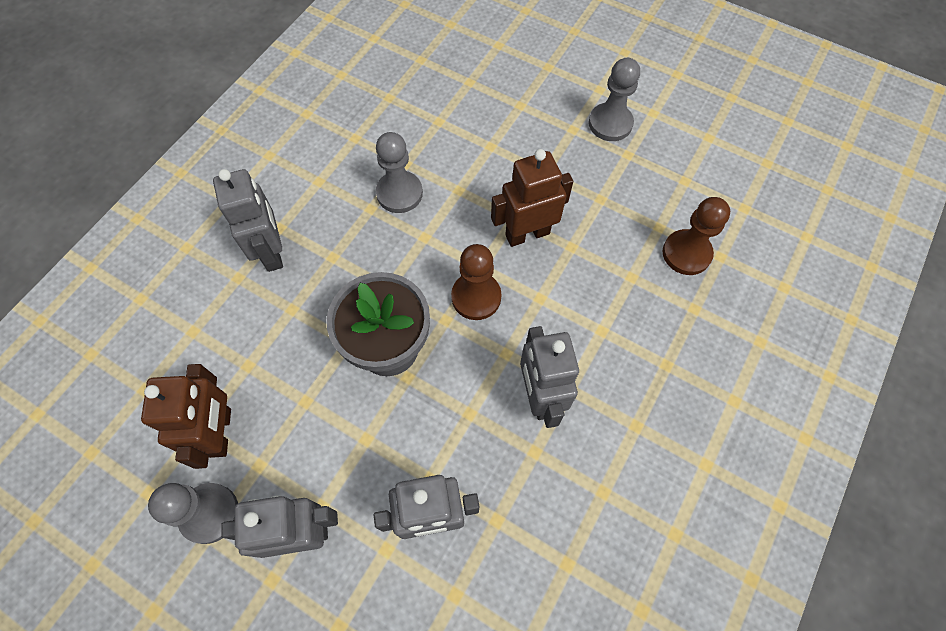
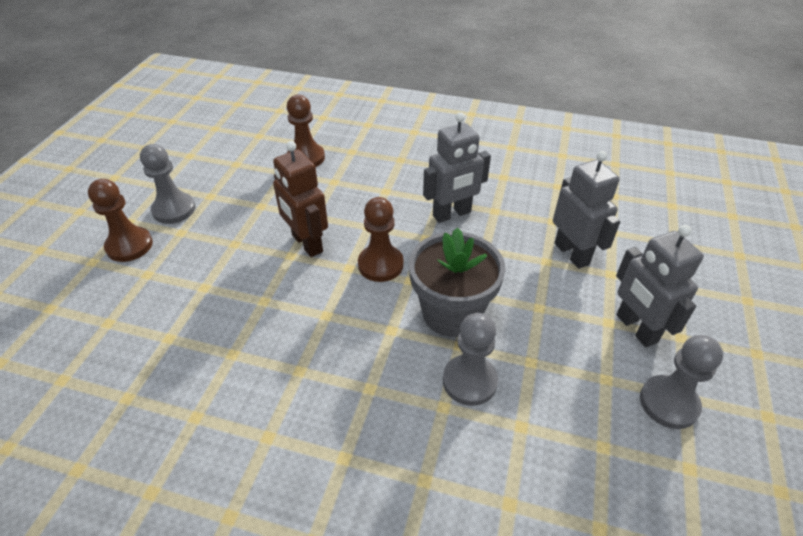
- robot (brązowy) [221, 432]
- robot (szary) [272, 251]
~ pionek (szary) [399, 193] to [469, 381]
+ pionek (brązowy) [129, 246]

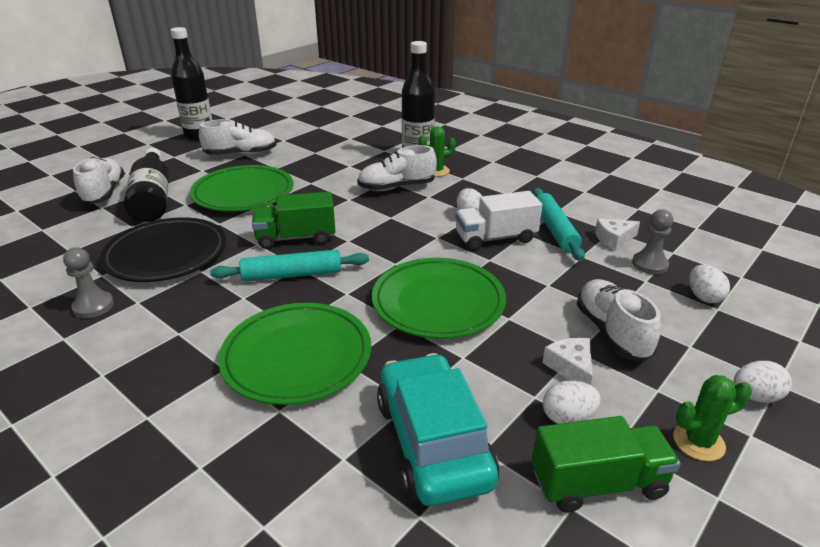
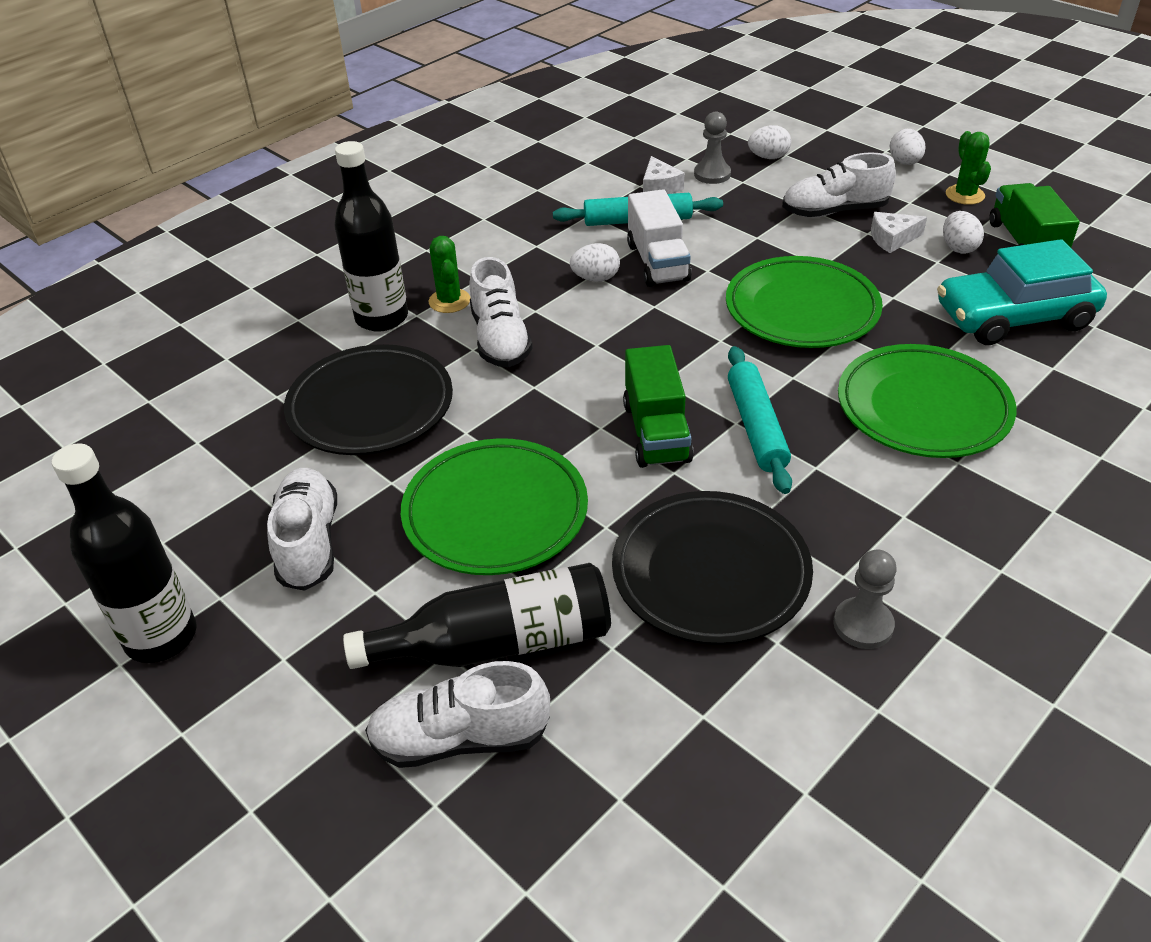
+ talerz (czarny) [370, 406]

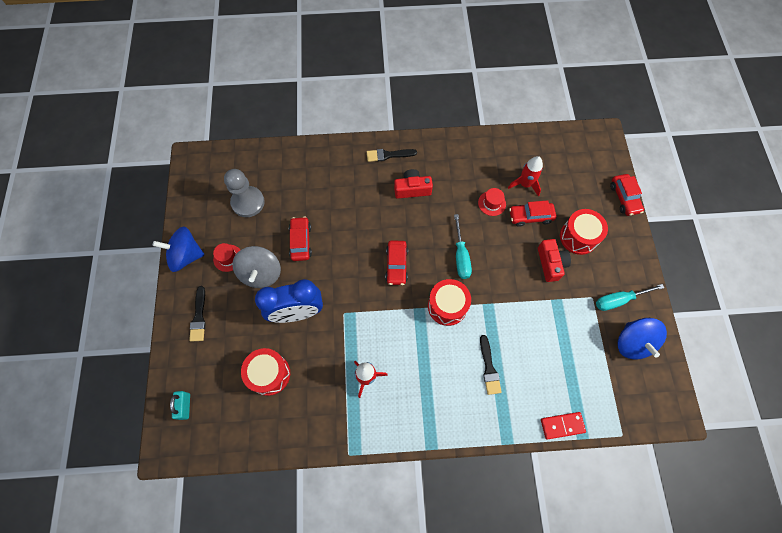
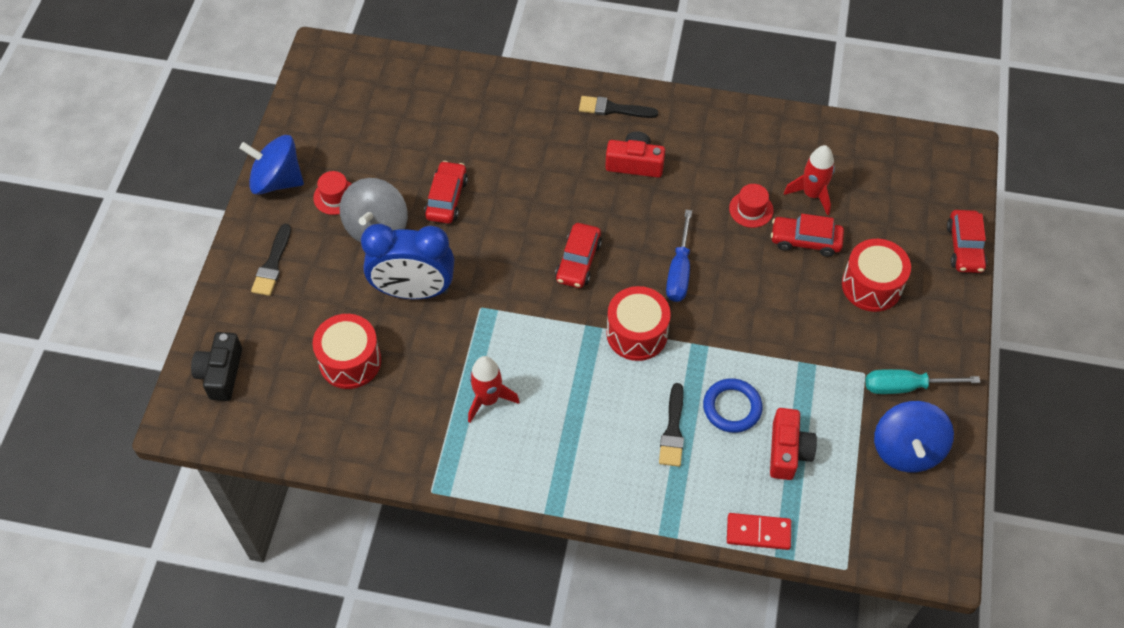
~ kłódka (turkusowy) [185, 406] to aparat fotograficzny (czarny) [221, 373]
- pionek (szary) [248, 202]
~ śrubokręt (turkusowy) [461, 256] to śrubokręt (niebieski) [679, 271]
~ aparat fotograficzny (czerwony) [550, 263] to [788, 451]
+ pierścień (niebieski) [732, 407]

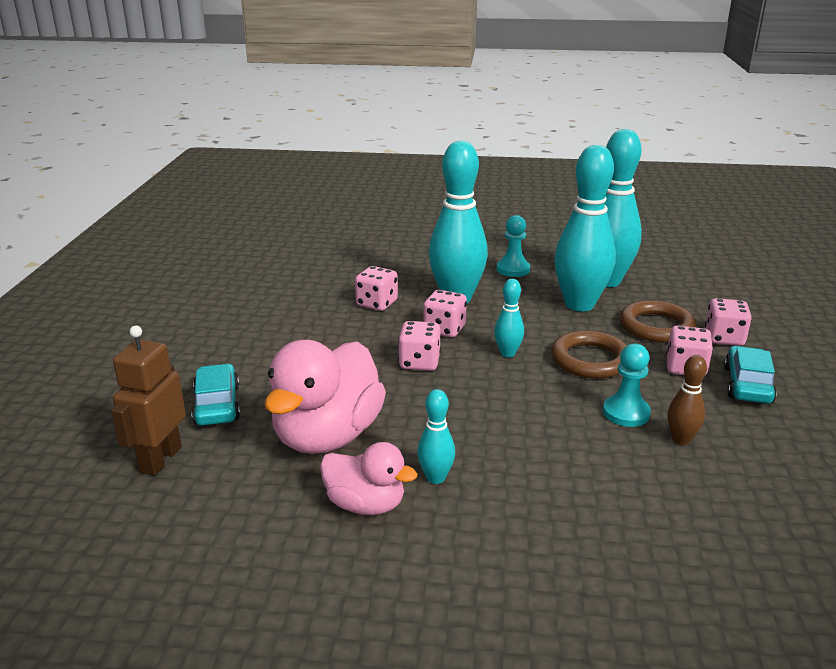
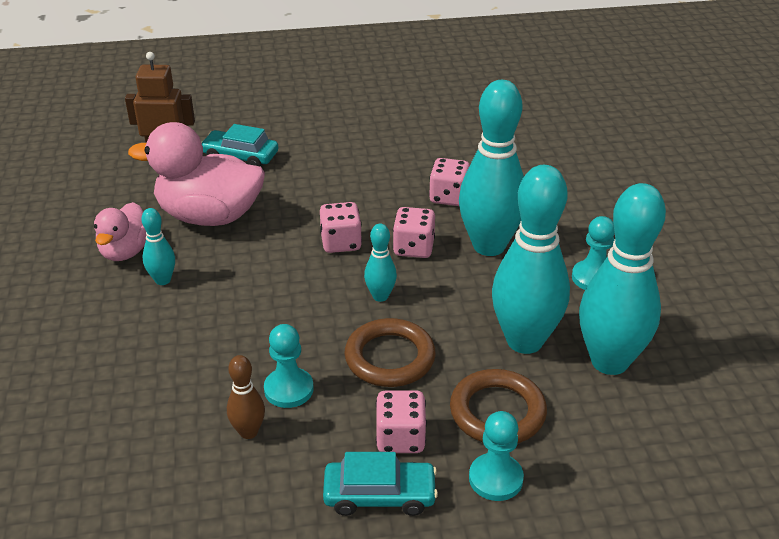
~ samochód (turkusowy) [217, 405] = [240, 156] 135 degrees counterclockwise
~ kostka do gry (różowy) [724, 338] to pionek (turkusowy) [495, 478]

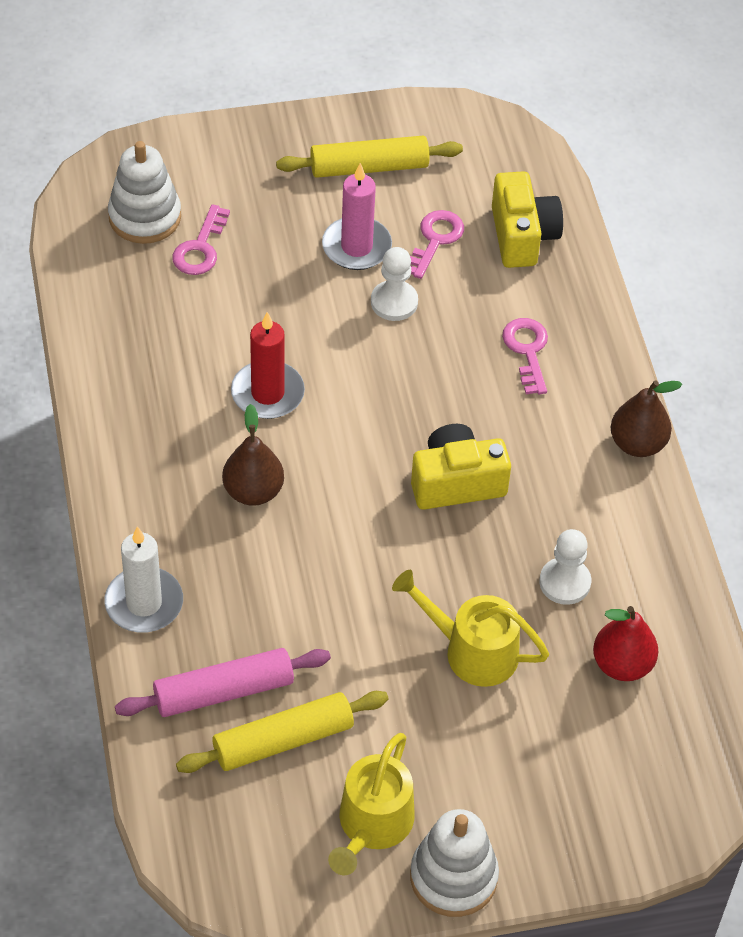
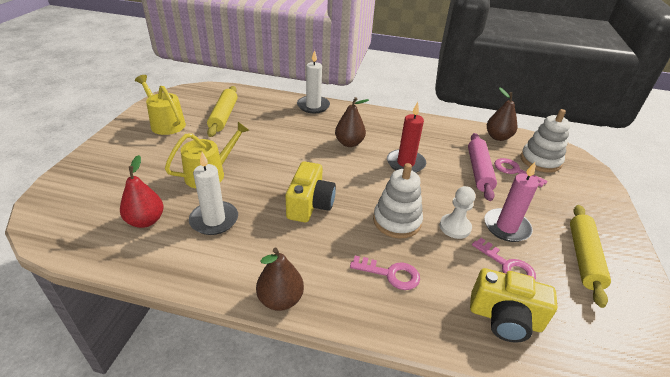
~ wałek do ciasta (różowy) [223, 691] to [479, 171]
~ zabawka nakładanka (biały) [453, 877] to [397, 221]
~ pionek (biały) [565, 582] to świeca (biały) [214, 220]
+ gruszka (brązowy) [498, 137]

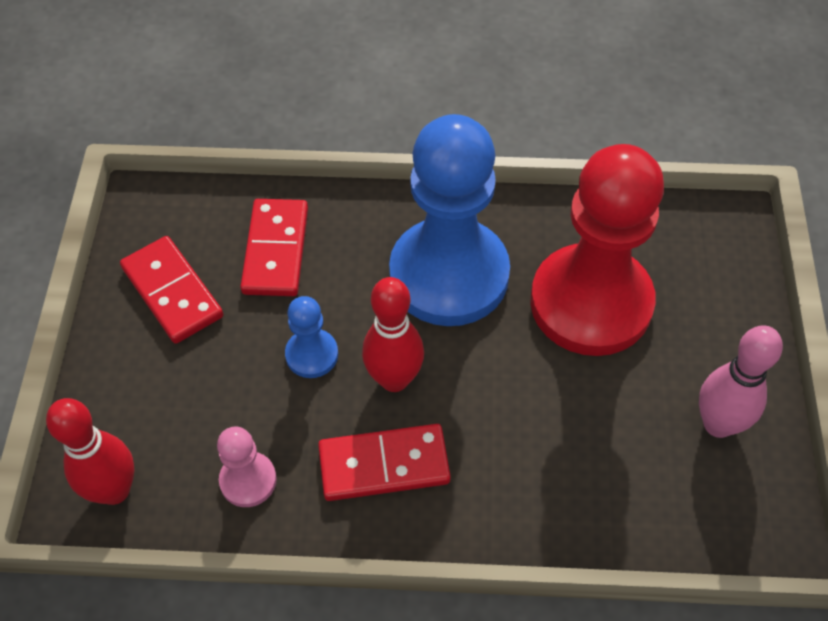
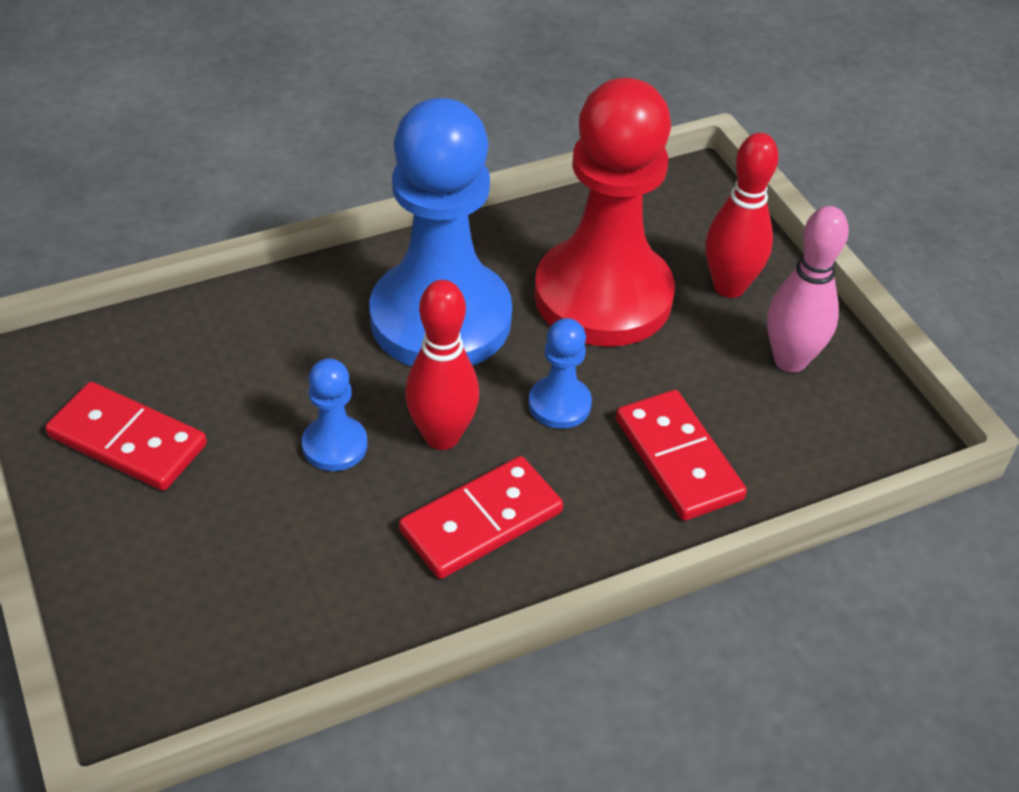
~ kręgiel (czerwony) [114, 490] to [729, 287]
- pionek (różowy) [248, 480]
~ kostka domina (czerwony) [275, 250] to [678, 459]
+ pionek (niebieski) [559, 404]

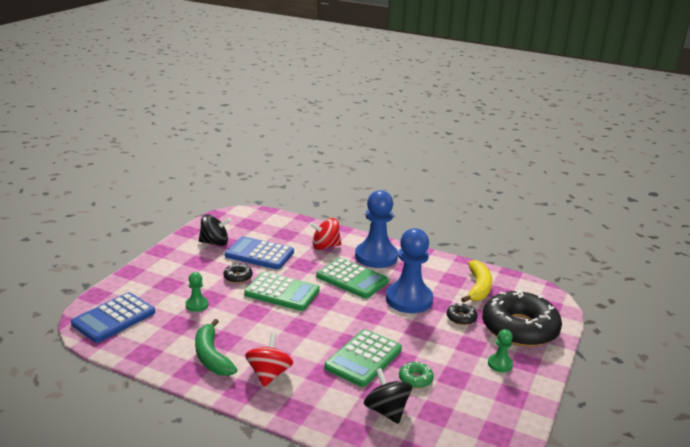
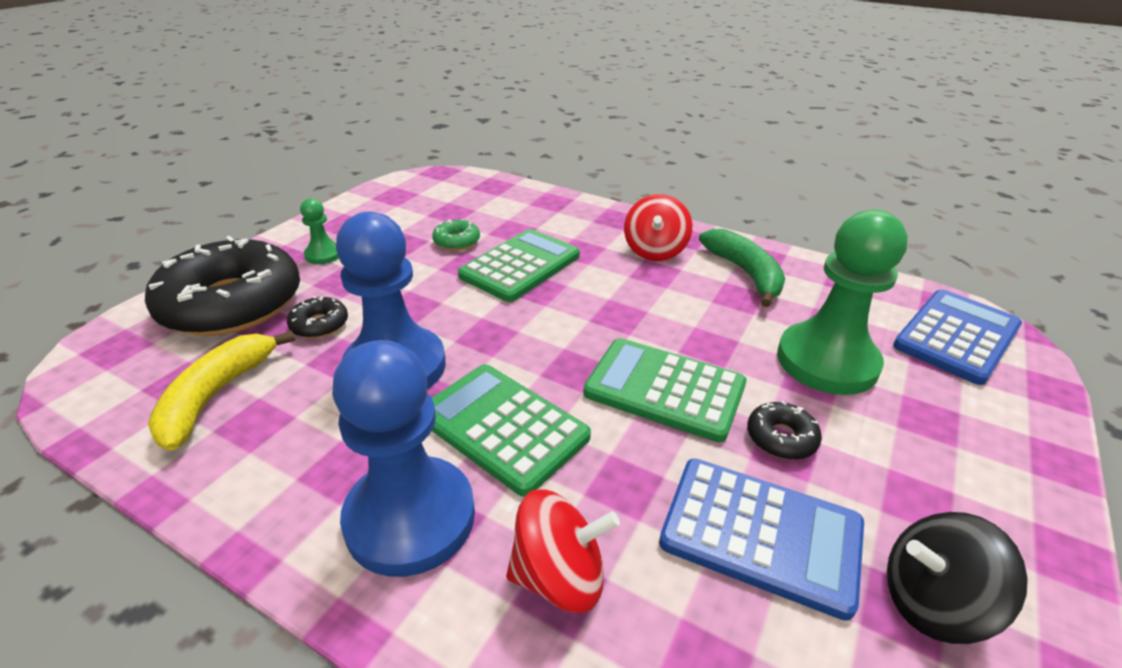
~ pionek (zielony) [197, 305] = [826, 361] x2.17
- bączek (czarny) [386, 411]

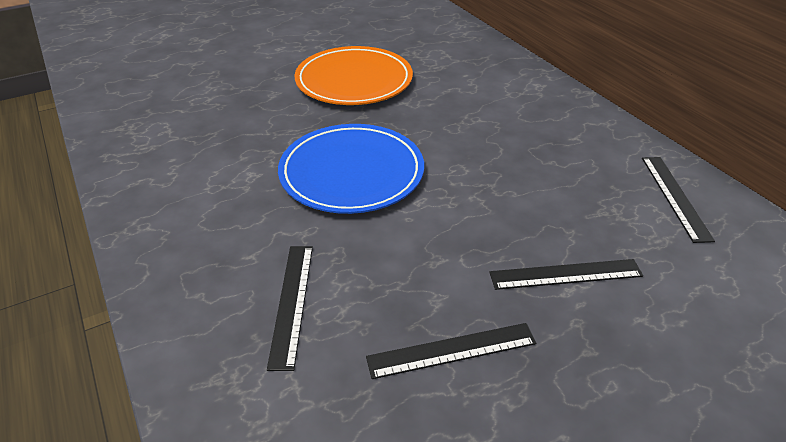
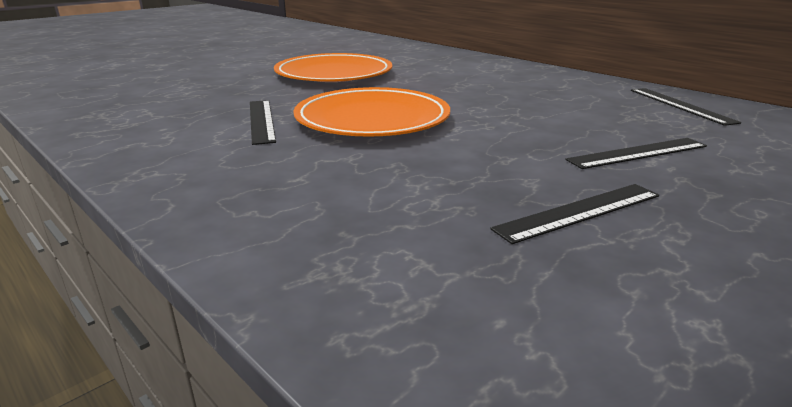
~ linijka (czarny) [292, 303] to [261, 120]
~ talerz (niebieski) [352, 172] to talerz (pomarańczowy) [372, 119]

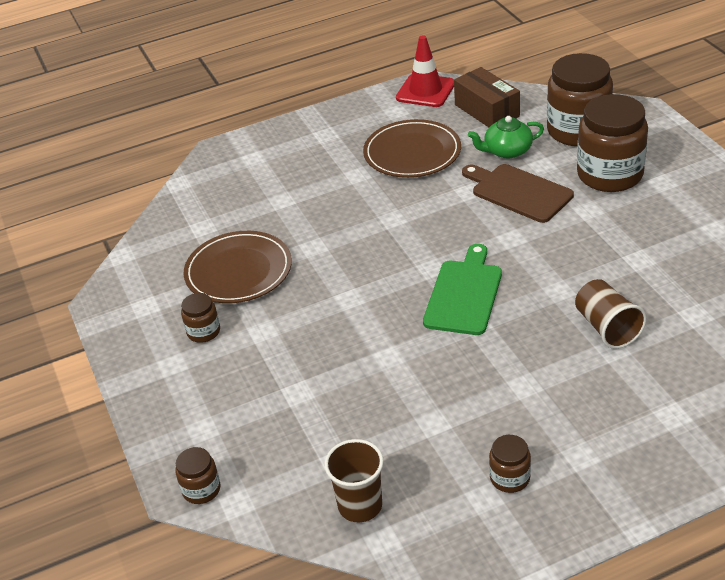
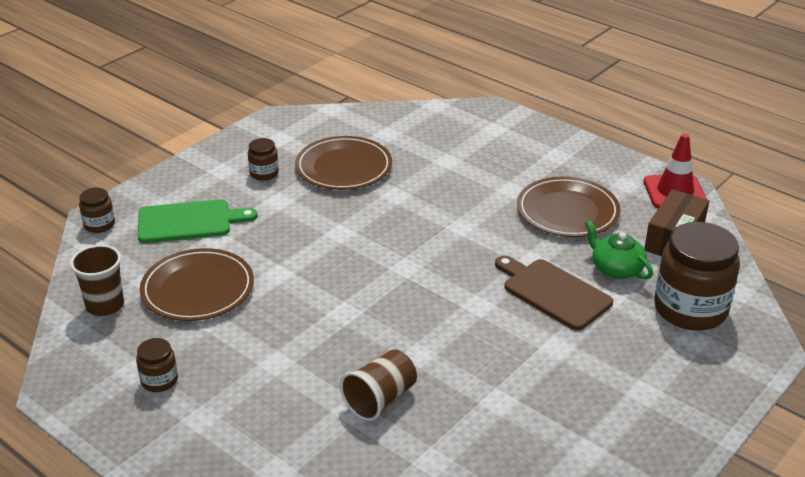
~ deska do krojenia (zielony) [464, 294] to [189, 221]
~ deska do krojenia (brązowy) [518, 192] = [553, 292] 60 degrees counterclockwise
- słoik (brązowy) [610, 175]
+ talerz (brązowy) [197, 289]

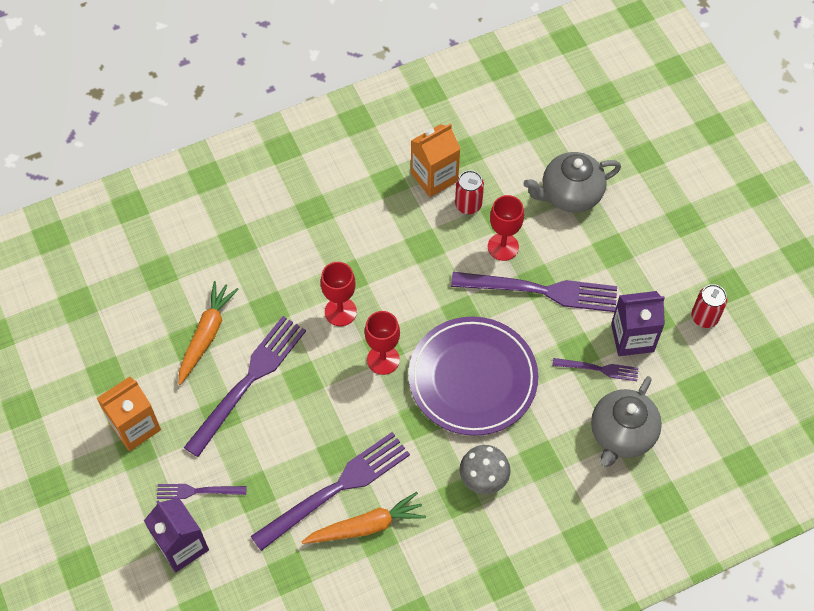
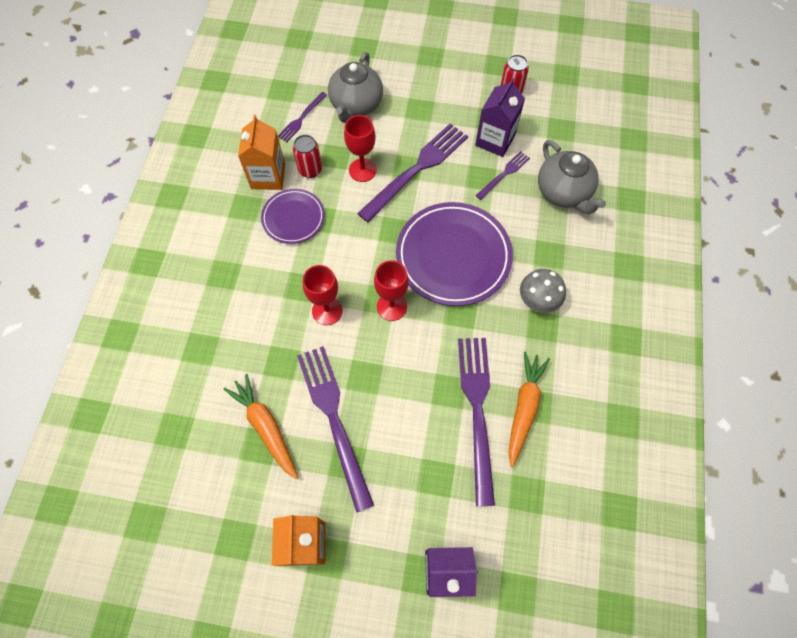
~ widelec (fioletowy) [197, 491] to [301, 118]
+ talerz (fioletowy) [293, 218]

